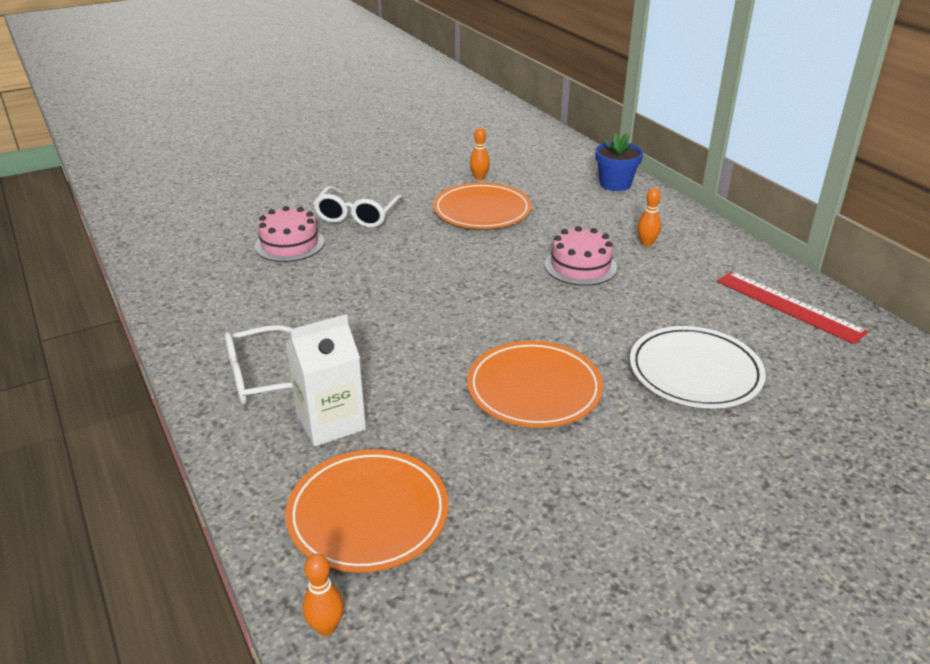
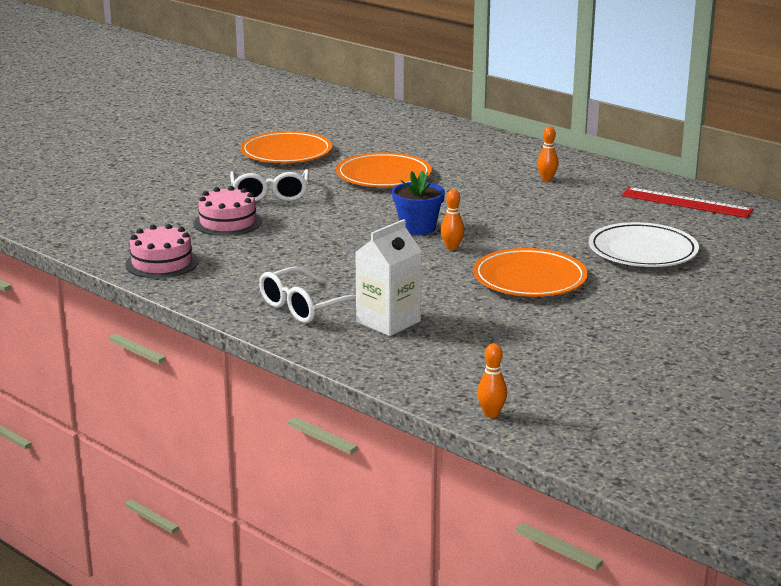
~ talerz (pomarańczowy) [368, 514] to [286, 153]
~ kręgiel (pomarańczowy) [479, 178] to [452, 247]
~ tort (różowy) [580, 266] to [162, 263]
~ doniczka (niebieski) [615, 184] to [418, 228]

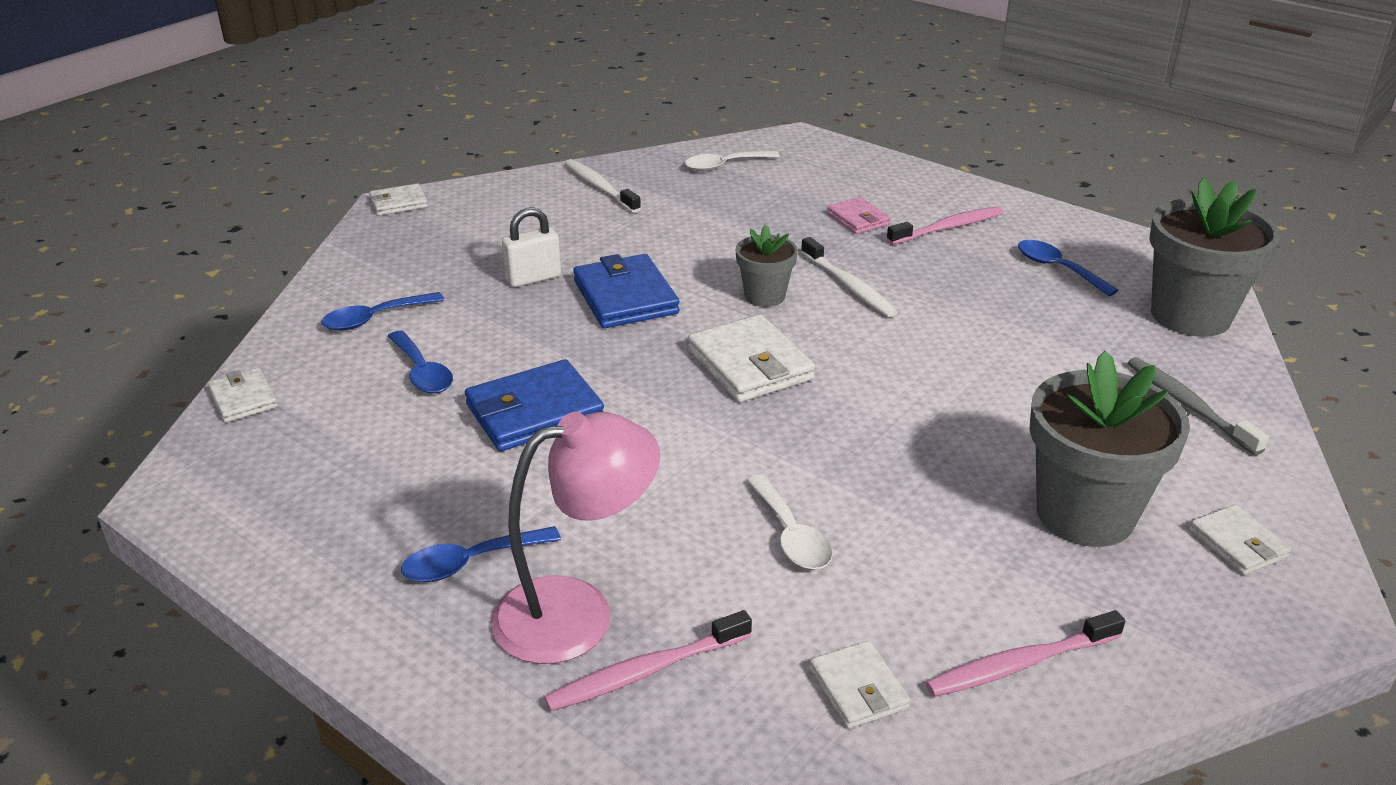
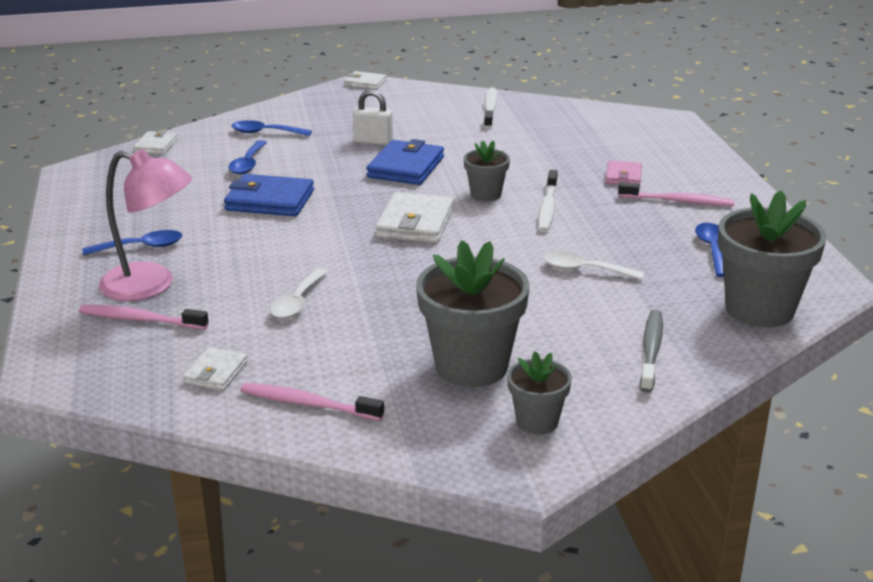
~ łyżka (niebieski) [470, 562] = [141, 247] 150 degrees clockwise
~ łyżka (biały) [724, 165] to [585, 270]
~ portfel (biały) [1237, 544] to doniczka (szary) [537, 422]

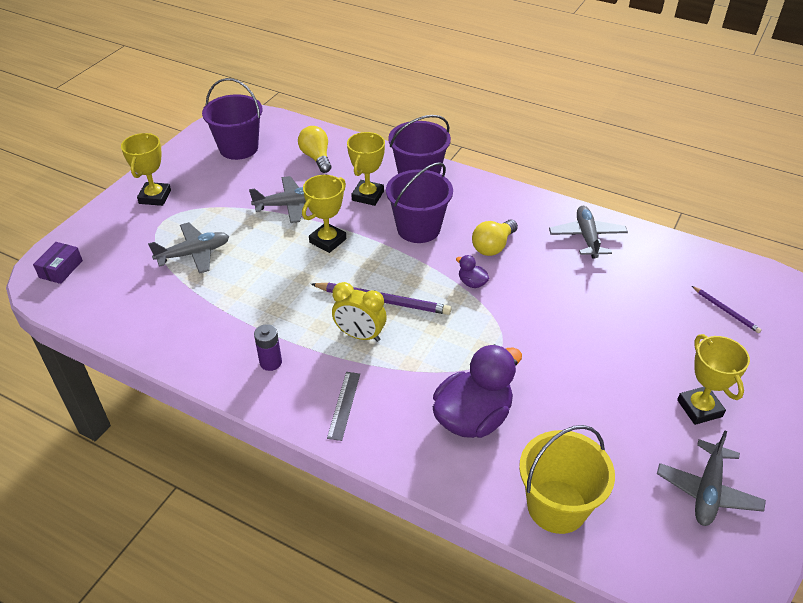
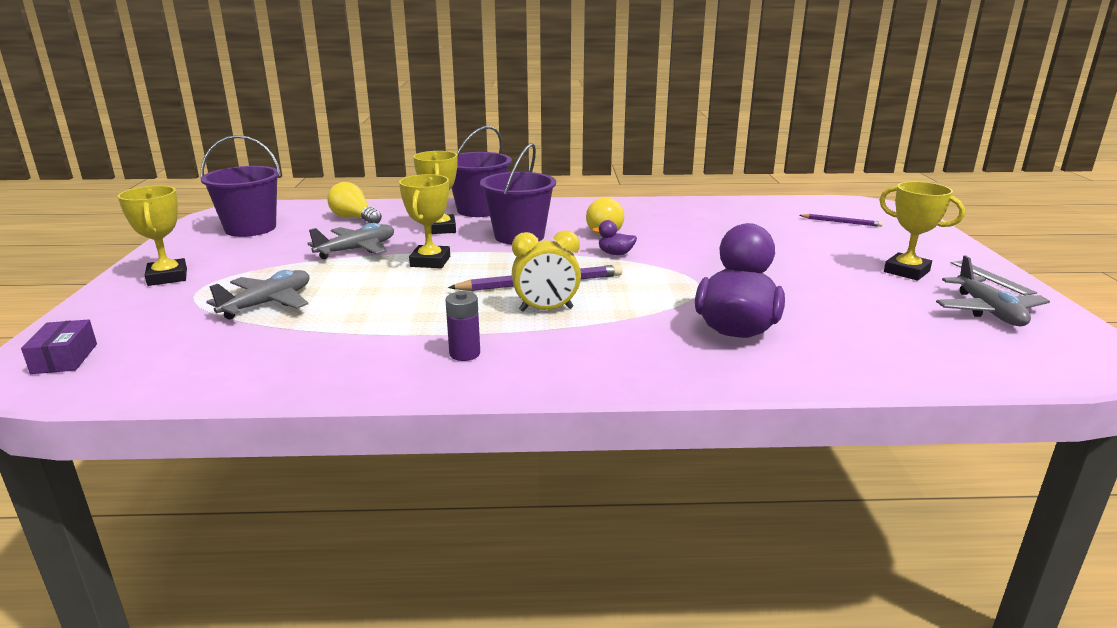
~ linijka (szary) [344, 405] to [991, 277]
- wiadro (żółty) [557, 506]
- samolot (szary) [587, 237]

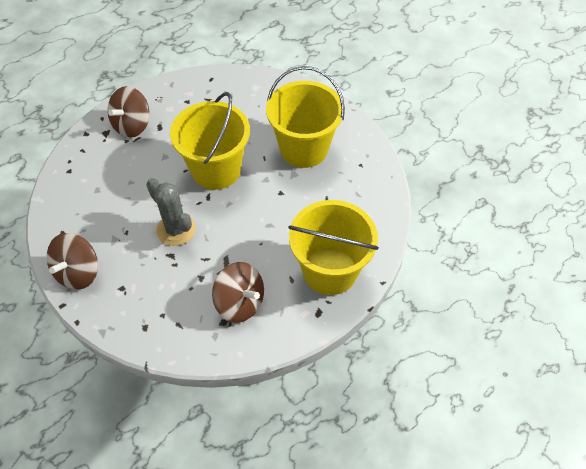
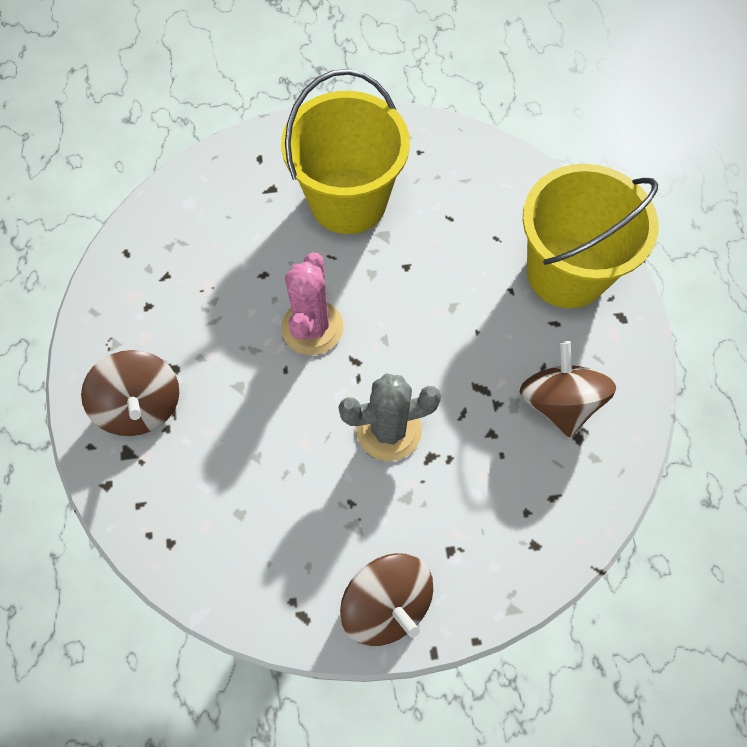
~ wiadro (żółty) [216, 170] to kaktus (różowy) [312, 327]
~ bączek (brązowy) [240, 302] = [559, 402] 75 degrees counterclockwise

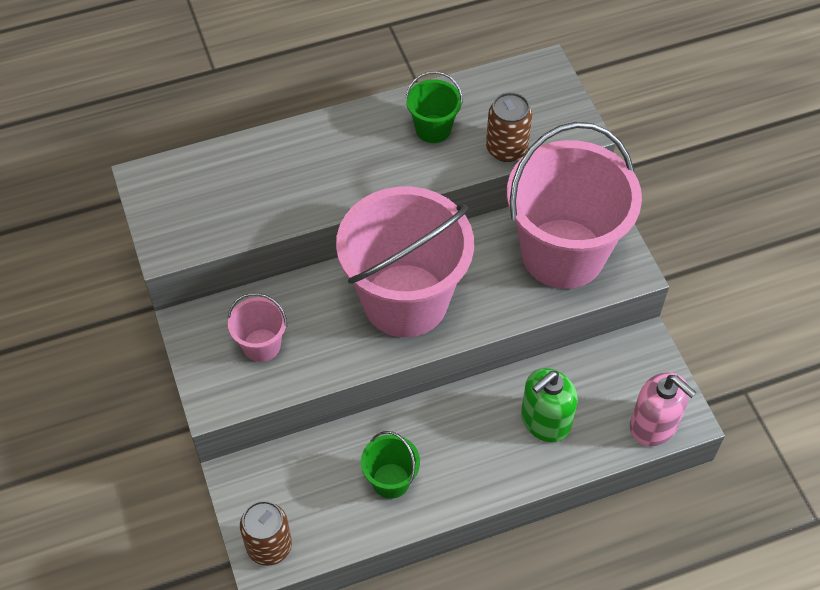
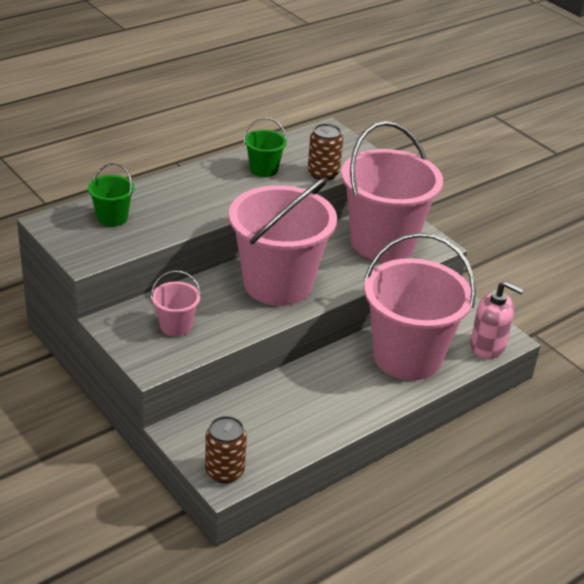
~ wiadro (zielony) [391, 480] to [112, 218]
~ dozownik mydła (zielony) [545, 421] to wiadro (różowy) [407, 357]

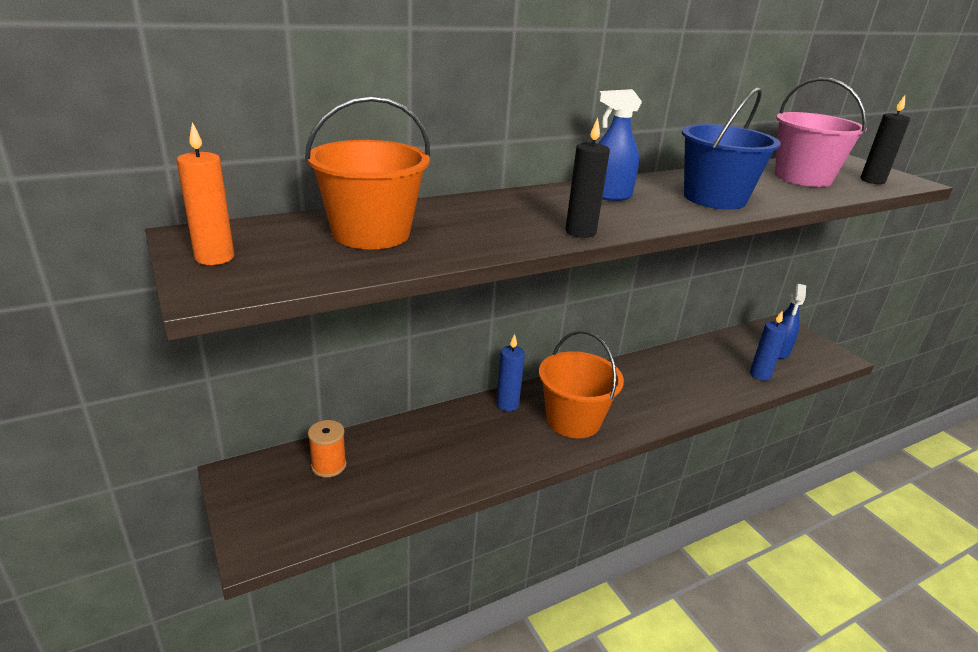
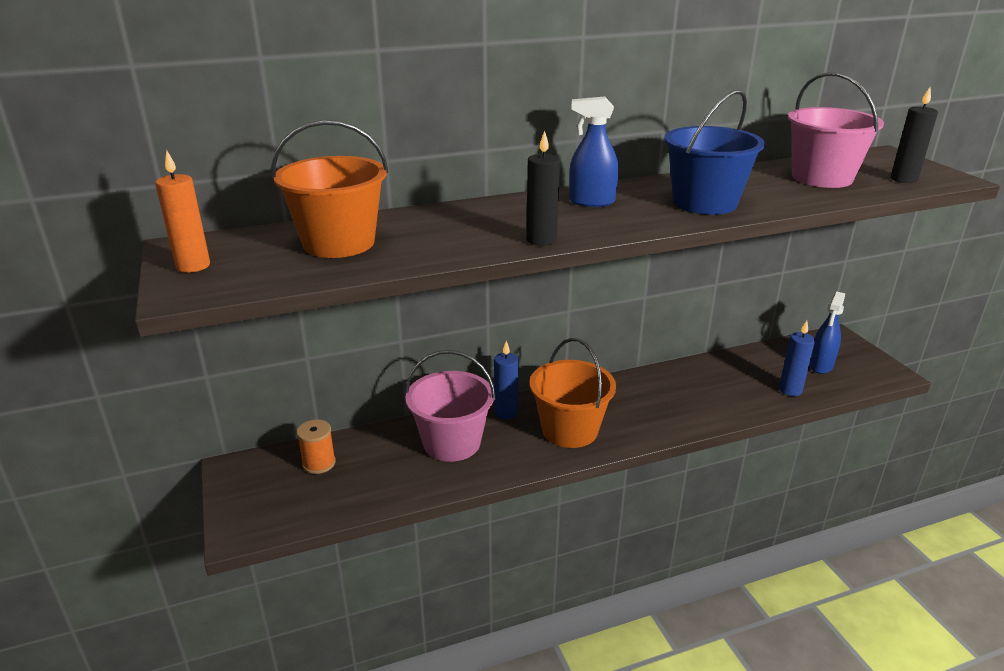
+ wiadro (różowy) [452, 443]

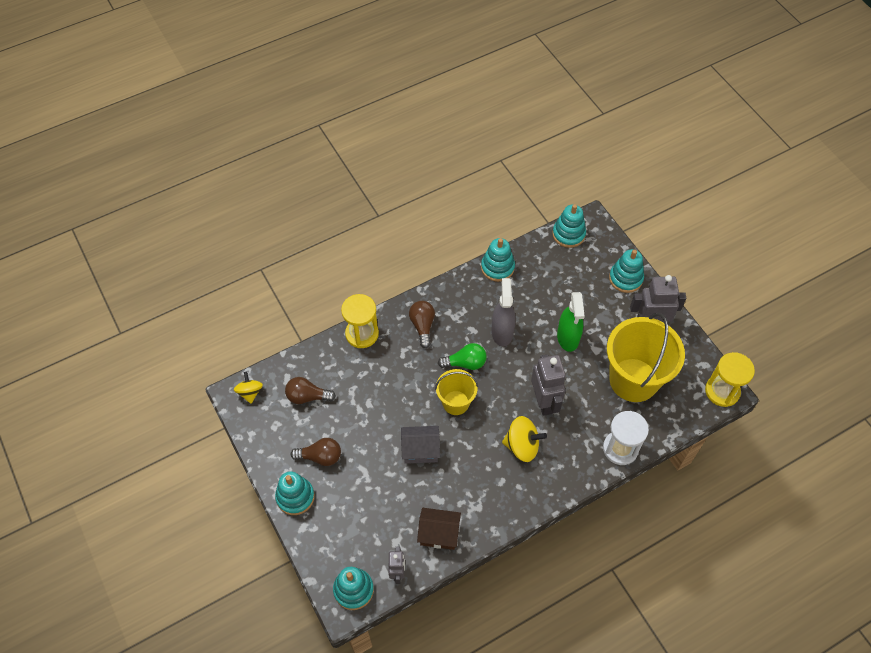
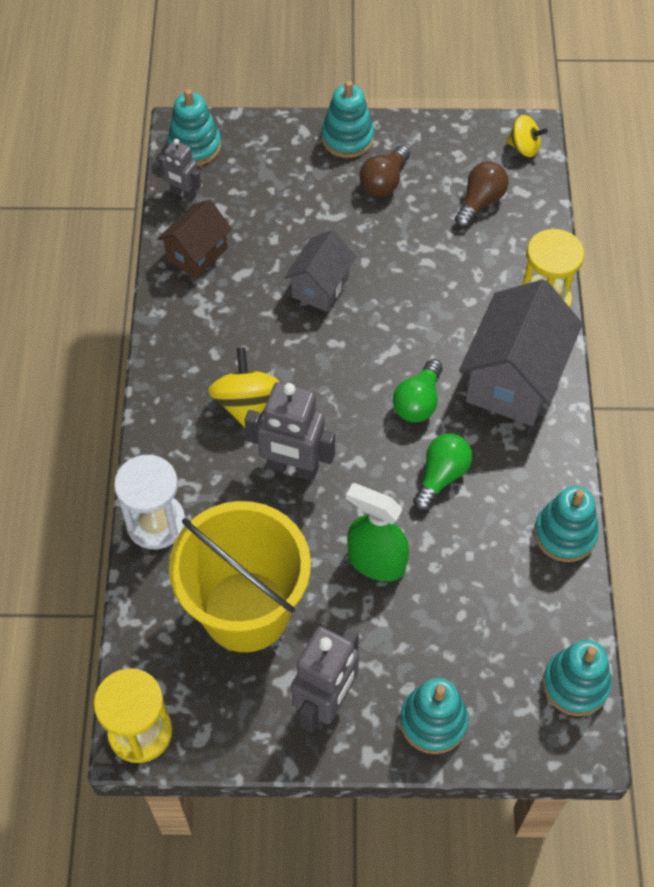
~ żarówka (brązowy) [422, 326] to domek (szary) [513, 379]
- wiadro (żółty) [455, 402]
~ spryskiwacz (szary) [502, 332] to żarówka (zielony) [441, 476]
~ bączek (żółty) [522, 446] = [246, 404] 135 degrees clockwise

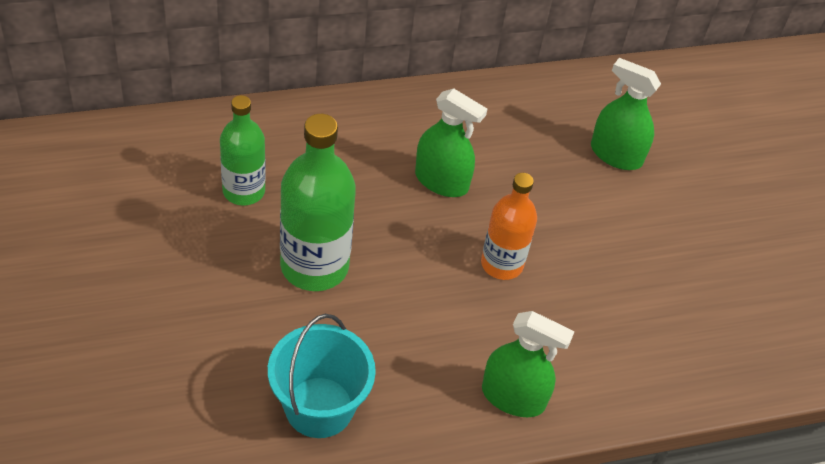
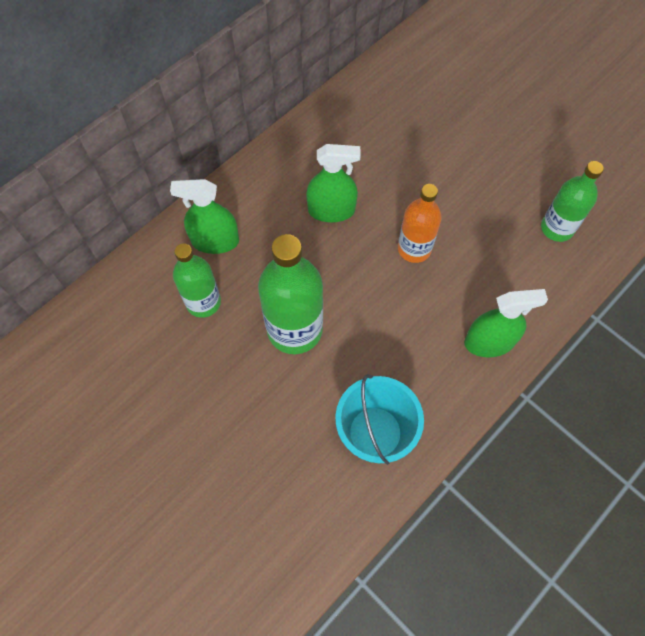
~ spryskiwacz (zielony) [616, 155] to [215, 241]
+ butelka (zielony) [557, 228]

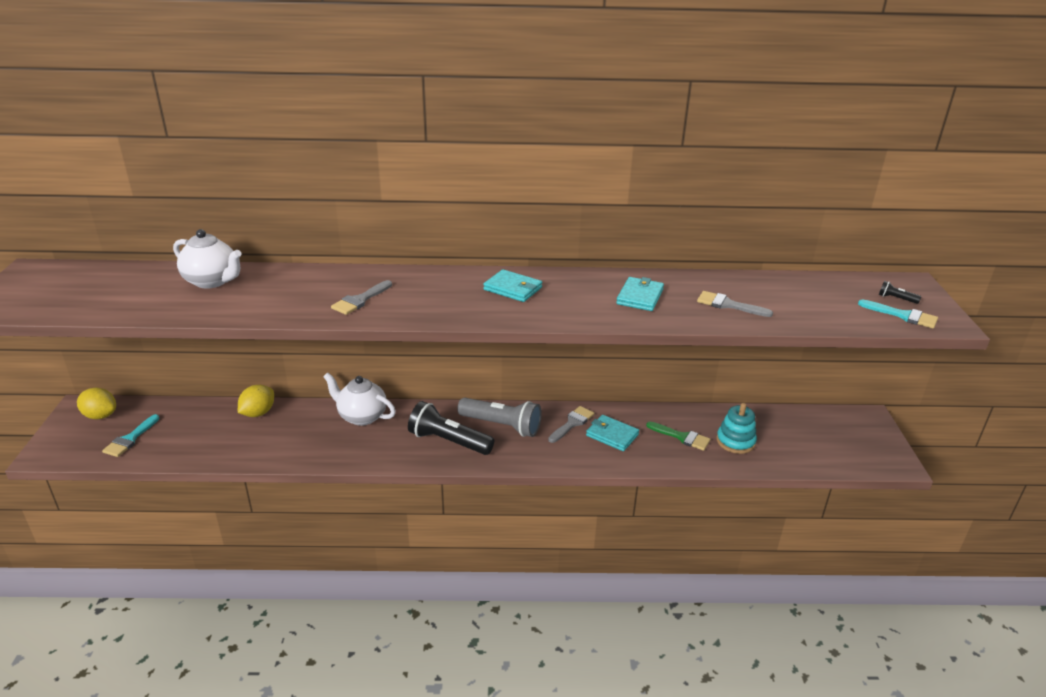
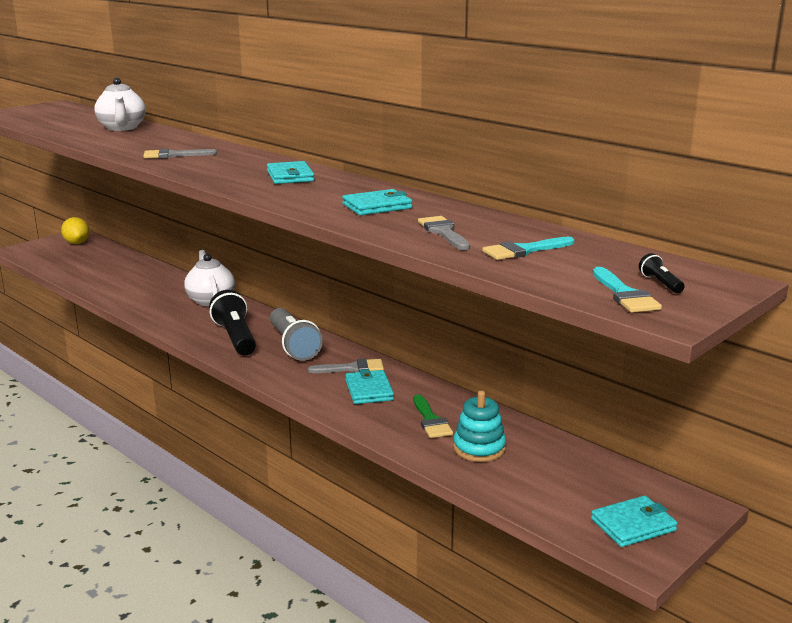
~ pędzel (turkusowy) [130, 439] to [524, 250]
- cytryna (żółty) [258, 413]
+ portfel (turkusowy) [633, 525]

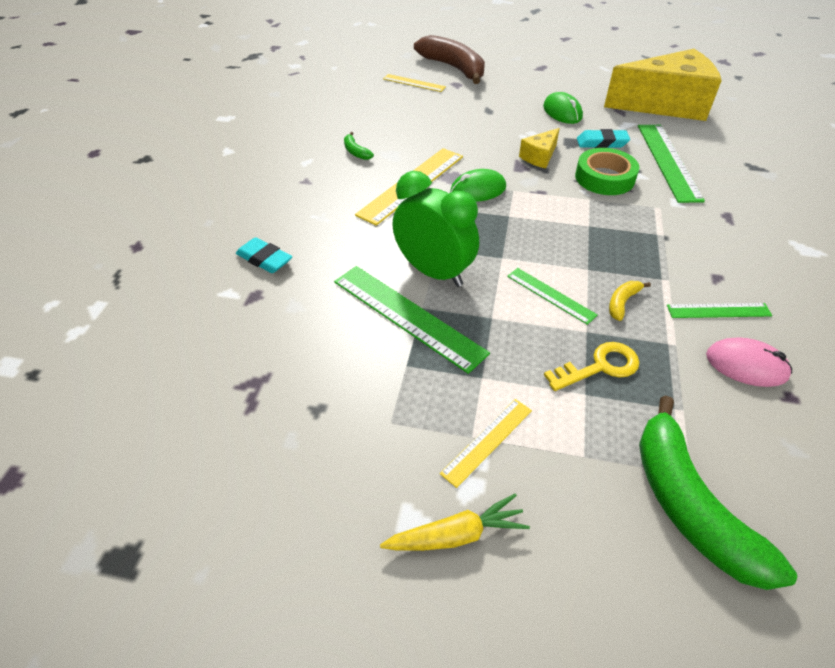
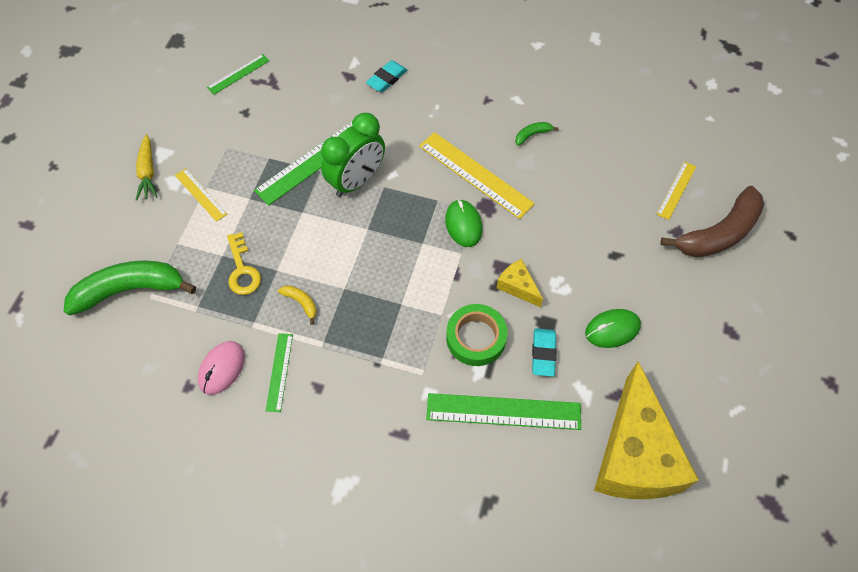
~ linijka (zielony) [550, 295] to [238, 74]

